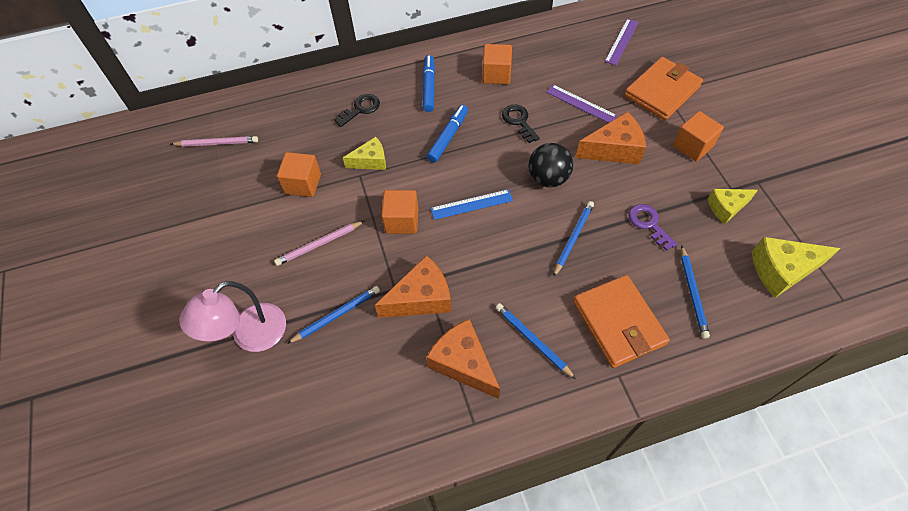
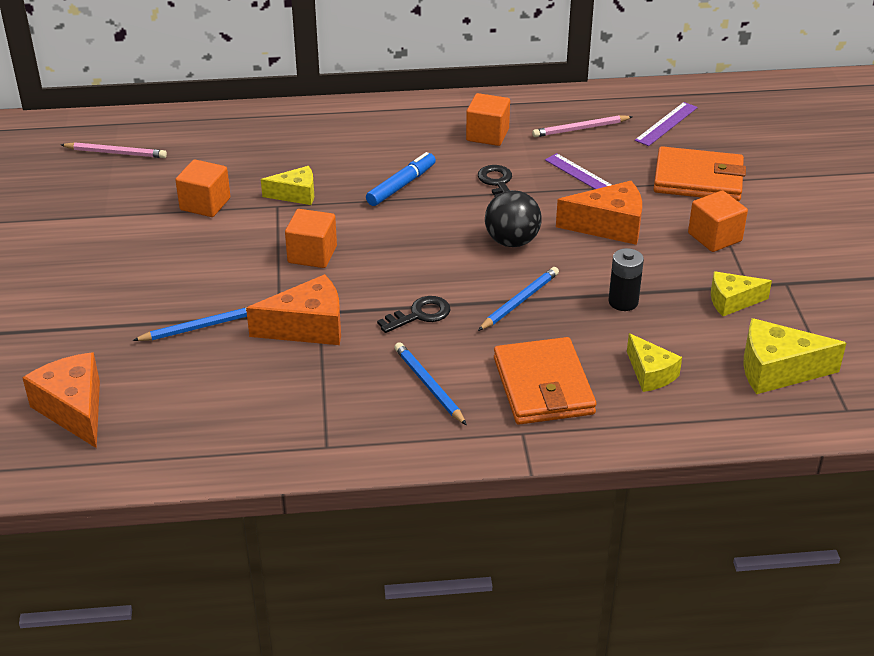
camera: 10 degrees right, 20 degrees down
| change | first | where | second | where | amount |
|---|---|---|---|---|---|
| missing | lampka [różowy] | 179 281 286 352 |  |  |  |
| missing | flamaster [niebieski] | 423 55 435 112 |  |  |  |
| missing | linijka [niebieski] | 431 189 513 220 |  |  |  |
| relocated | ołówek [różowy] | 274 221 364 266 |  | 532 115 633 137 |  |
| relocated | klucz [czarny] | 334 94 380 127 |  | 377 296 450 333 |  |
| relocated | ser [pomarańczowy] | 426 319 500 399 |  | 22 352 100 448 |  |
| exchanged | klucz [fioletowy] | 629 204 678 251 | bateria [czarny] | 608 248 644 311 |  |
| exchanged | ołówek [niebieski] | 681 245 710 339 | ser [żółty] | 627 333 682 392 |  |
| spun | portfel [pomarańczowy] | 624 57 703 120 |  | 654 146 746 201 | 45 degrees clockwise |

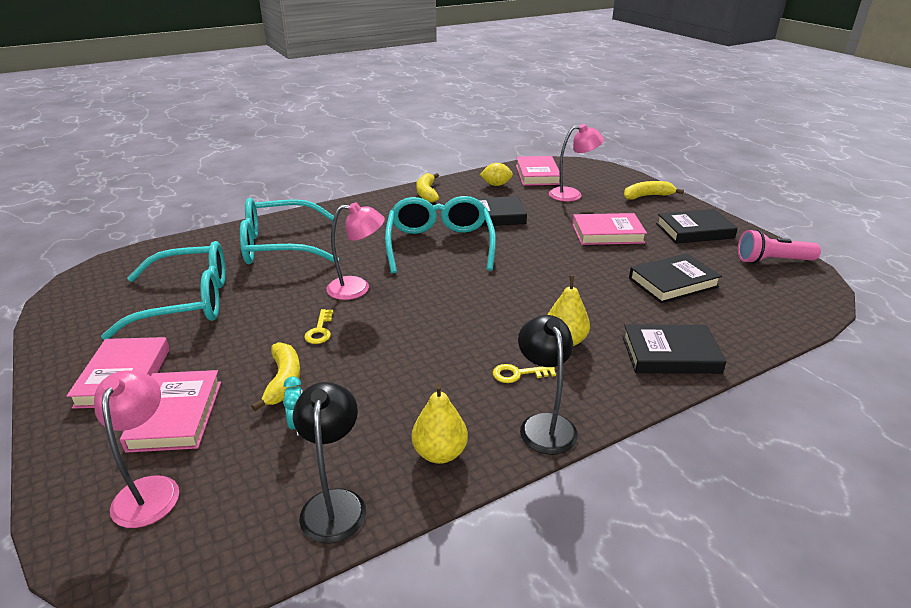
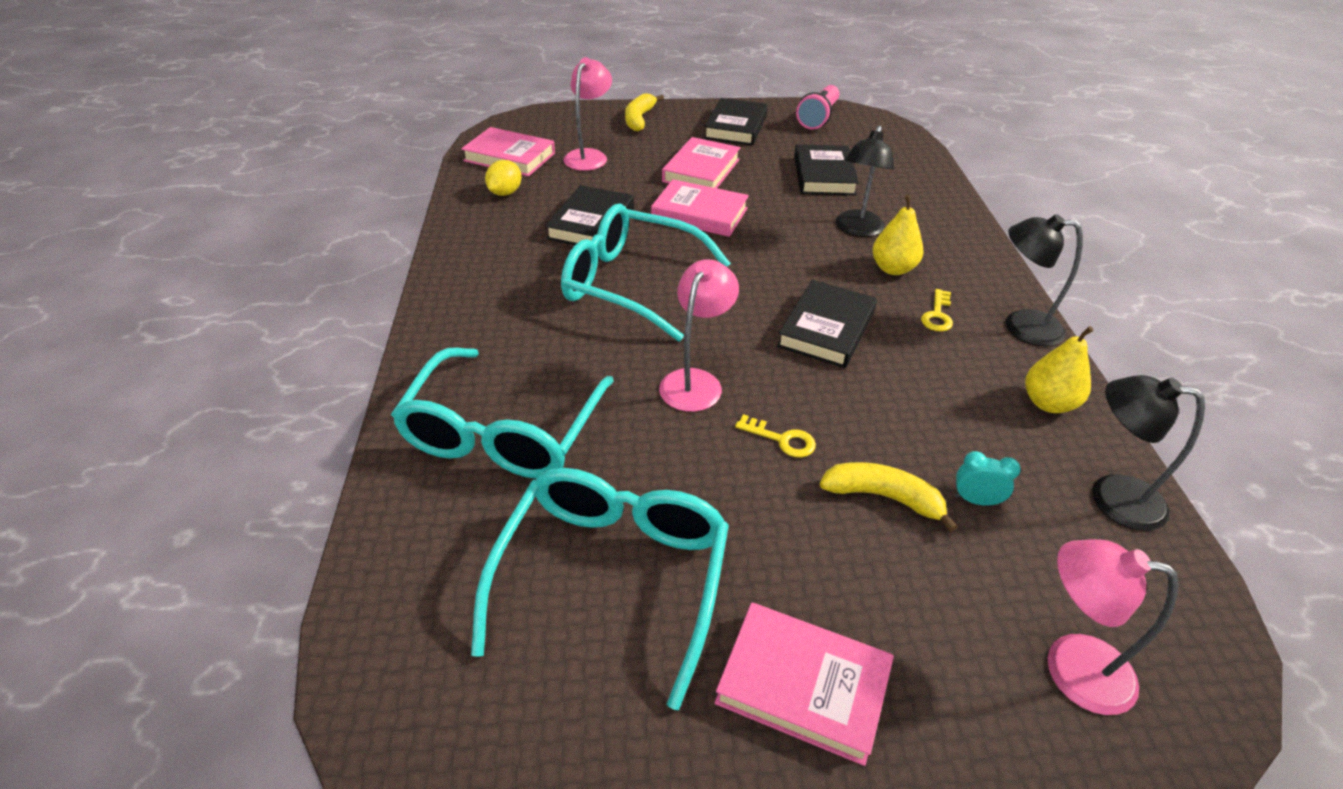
camera: 65 degrees left, 10 degrees up
| change | first | where | second | where | amount |
|---|---|---|---|---|---|
| missing | banan [żółty] | 416 173 439 202 |  |  |  |
| appeared |  |  | lampka [czarny] | 836 126 894 237 |  |
| relocated | książka [różowy] | 120 370 221 453 |  | 651 179 749 237 |  |
| relocated | książka [czarny] | 622 324 727 374 |  | 777 280 877 368 |  |

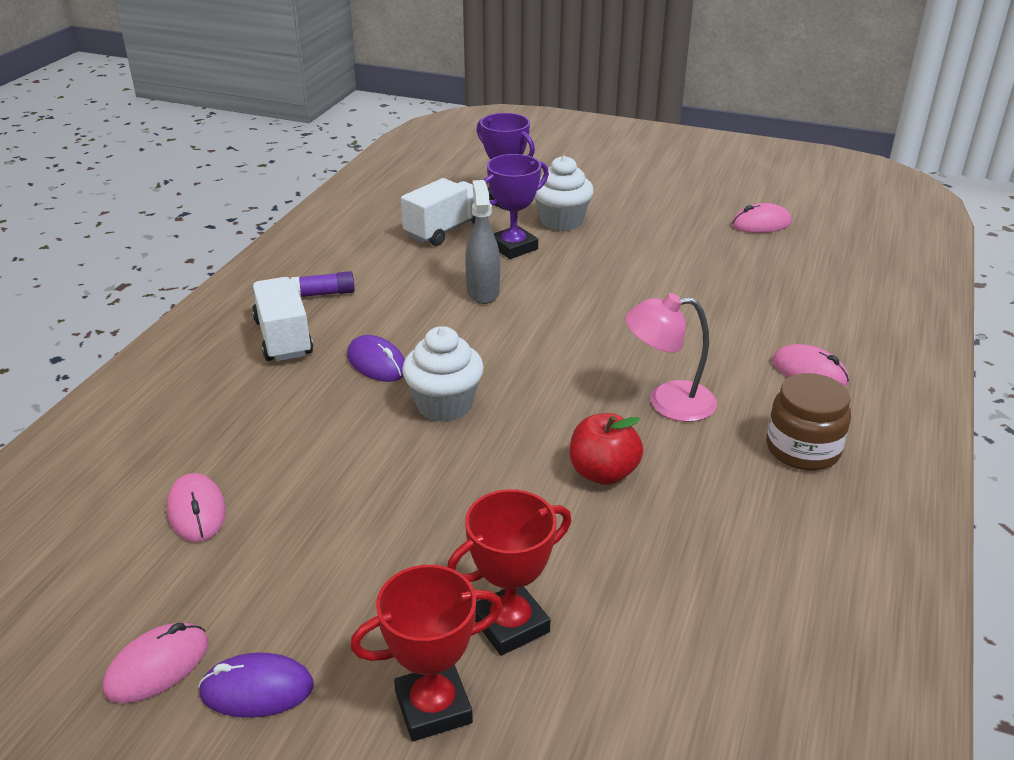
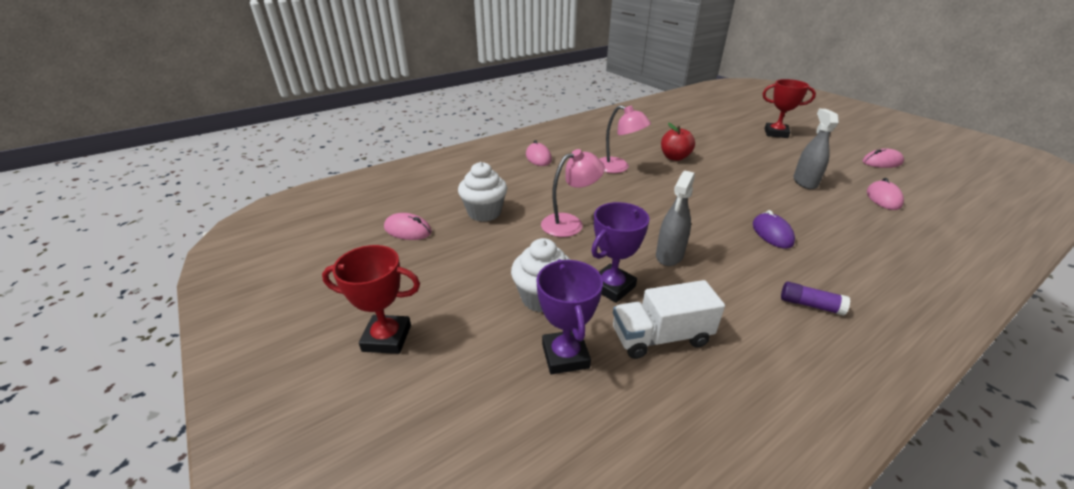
camera: 145 degrees left, 0 degrees up
| change | first | where | second | where | amount |
|---|---|---|---|---|---|
| missing | myszka [fioletowy] | 198 653 314 718 |  |  |  |
| missing | ciężarówka [biały] | 252 277 313 361 |  |  |  |
| missing | słoik [brązowy] | 766 373 851 471 |  |  |  |
| appeared |  |  | lampka [różowy] | 541 149 605 237 |  |
| appeared |  |  | spryskiwacz [szary] | 793 109 839 189 |  |
| relocated | muffinka [biały] | 402 326 484 422 |  | 458 162 507 222 |  |
| relocated | puchar [czerwony] | 448 489 571 656 |  | 322 245 420 354 |  |
| spun | puchar [fioletowy] | 484 154 549 259 |  | 591 202 649 303 | 45 degrees counterclockwise |

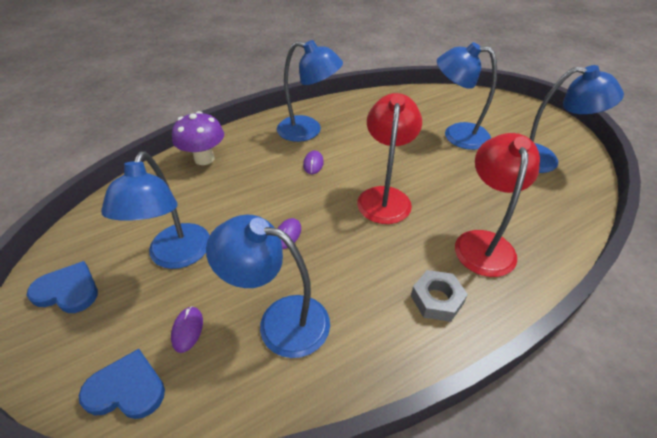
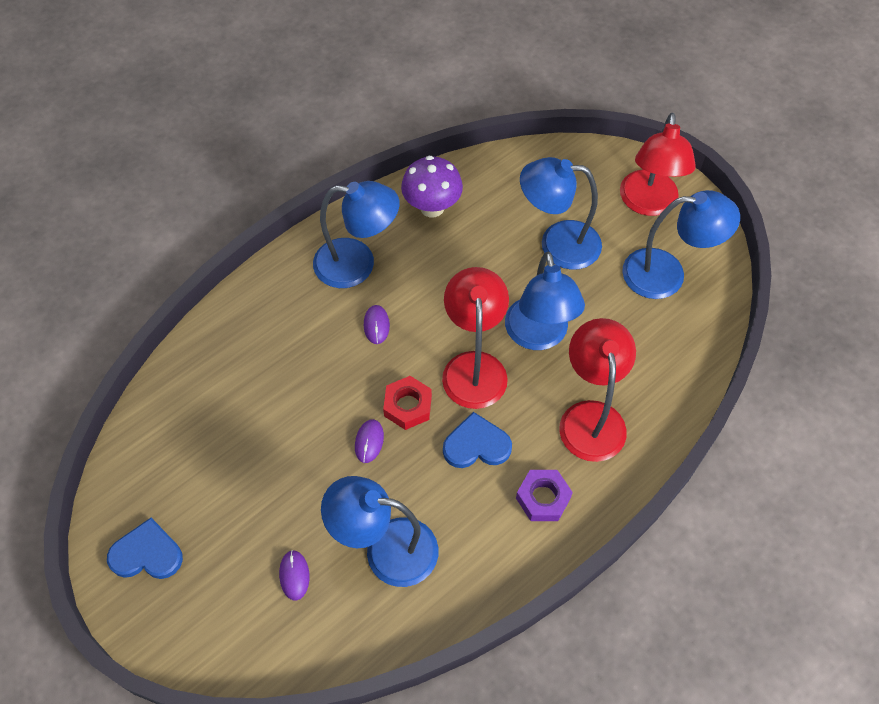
camera: 10 degrees left, 15 degrees up
| change | first | where | second | where | amount |
|---|---|---|---|---|---|
| appeared |  |  | nakrętka [czerwony] | 383 376 432 430 |  |
| appeared |  |  | lampka [czerwony] | 620 113 696 216 |  |
| relocated | serce [niebieski] | 79 349 165 419 |  | 443 412 512 468 |  |
| relocated | lampka [niebieski] | 101 151 210 269 |  | 505 252 585 350 |  |
| relocated | grzyb [fioletowy] | 172 111 224 165 |  | 401 156 463 217 |  |
| colour | nakrętka [szary] | 411 270 468 322 | nakrętka [fioletowy] | 516 470 573 521 |  |

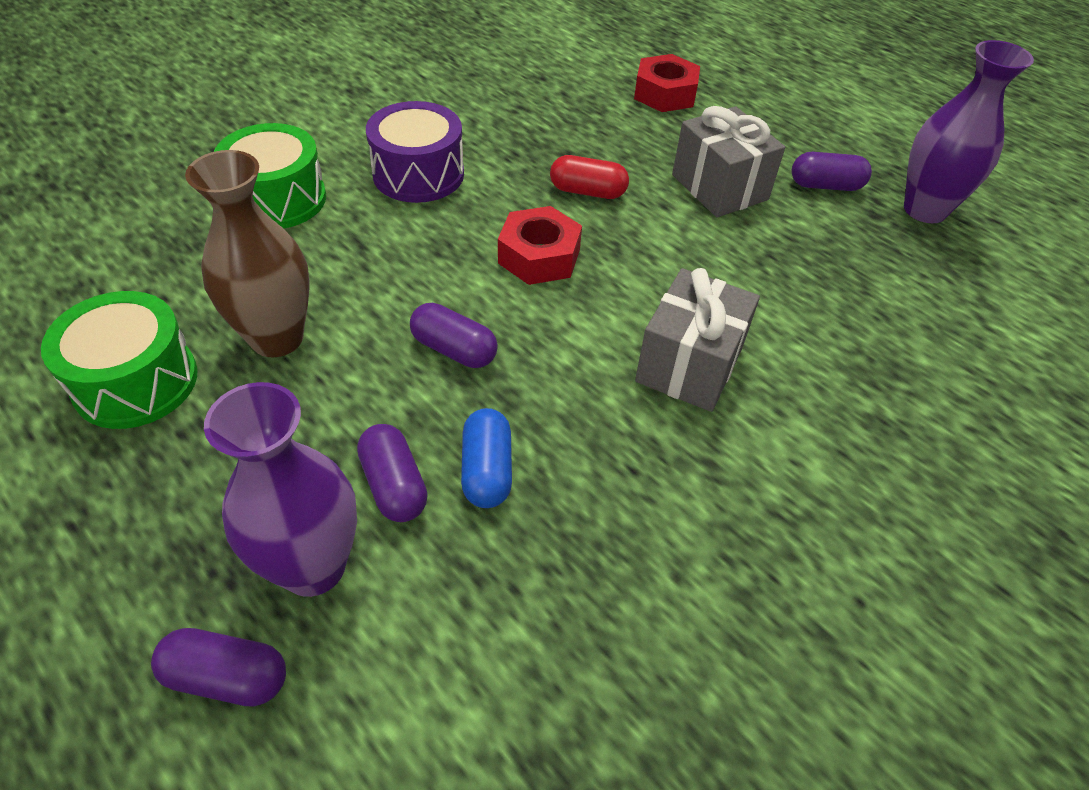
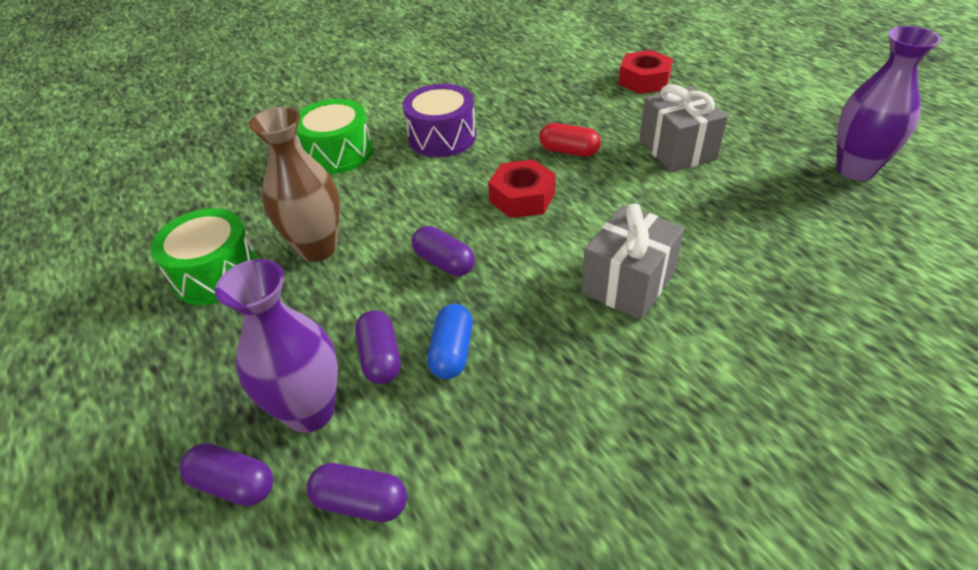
camera: 15 degrees right, 5 degrees down
| change | first | where | second | where | amount |
|---|---|---|---|---|---|
| relocated | kapsułka [fioletowy] | 792 152 872 191 |  | 307 463 407 522 |  |

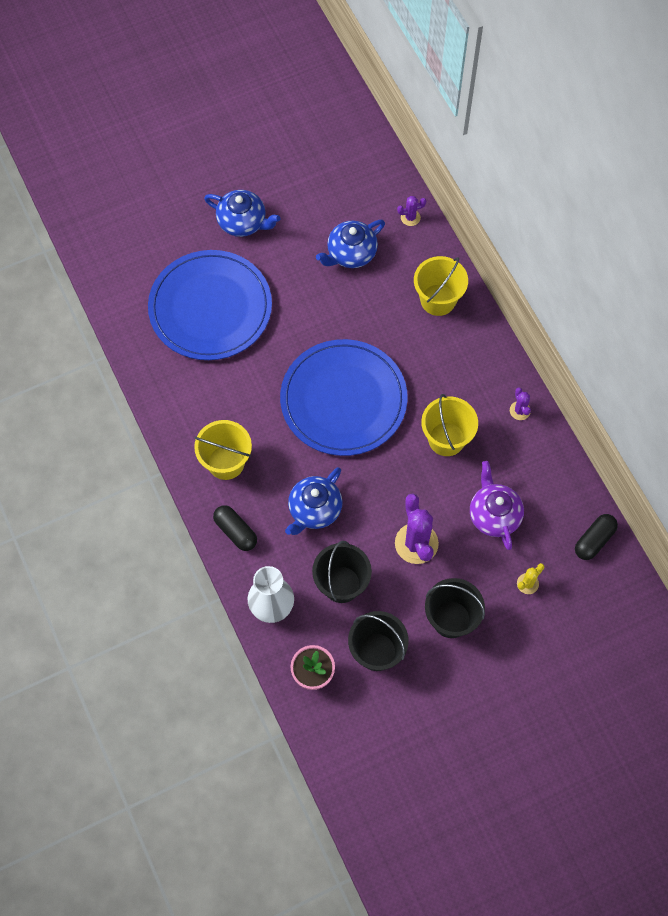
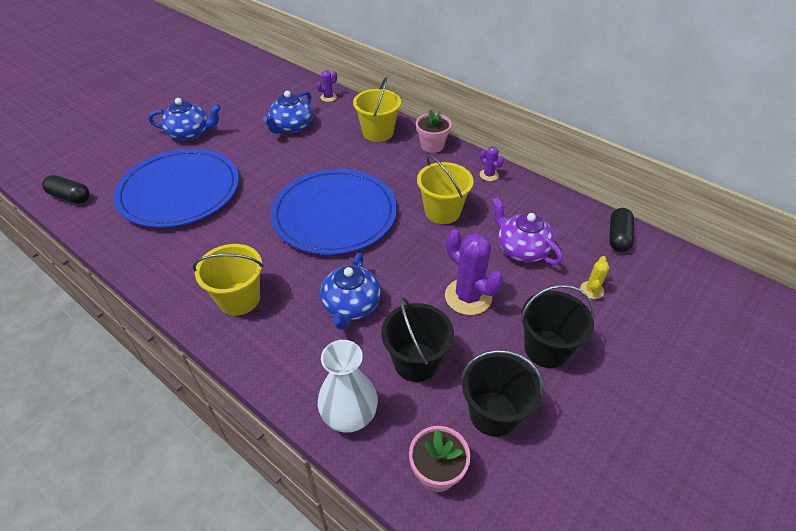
camera: 25 degrees left, 20 degrees down
| change | first | where | second | where | amount |
|---|---|---|---|---|---|
| appeared |  |  | doniczka [różowy] | 416 110 452 153 |  |
| relocated | kapsułka [czarny] | 213 505 257 551 |  | 42 175 89 204 |  |

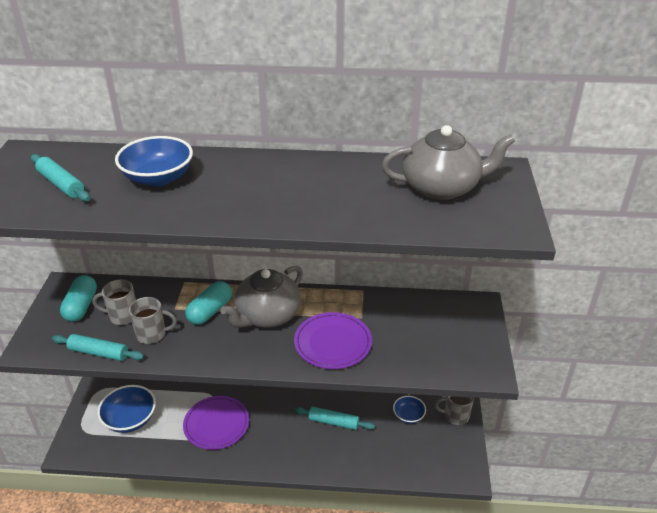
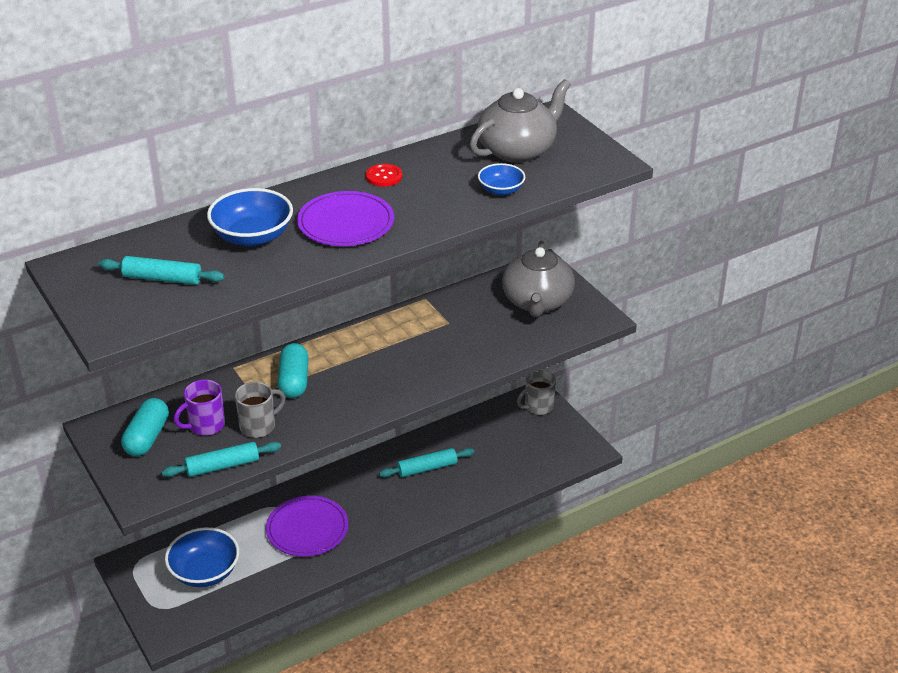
camera: 35 degrees left, 0 degrees up
| change | first | where | second | where | amount |
|---|---|---|---|---|---|
| appeared |  |  | guzik [czerwony] | 366 164 402 187 |  |
| relocated | imbryk [szary] | 221 266 303 328 |  | 502 241 575 317 |  |
| relocated | talerz [fioletowy] | 294 312 372 369 |  | 297 191 394 246 |  |
| relocated | miska [niebieski] | 393 396 426 424 |  | 478 163 525 196 |  |
| colour | kubek [szary] | 93 279 136 325 | kubek [fioletowy] | 174 380 225 436 |  |
| spun | kapsułka [turkusowy] | 60 275 97 322 |  | 121 398 169 456 | 45 degrees clockwise |

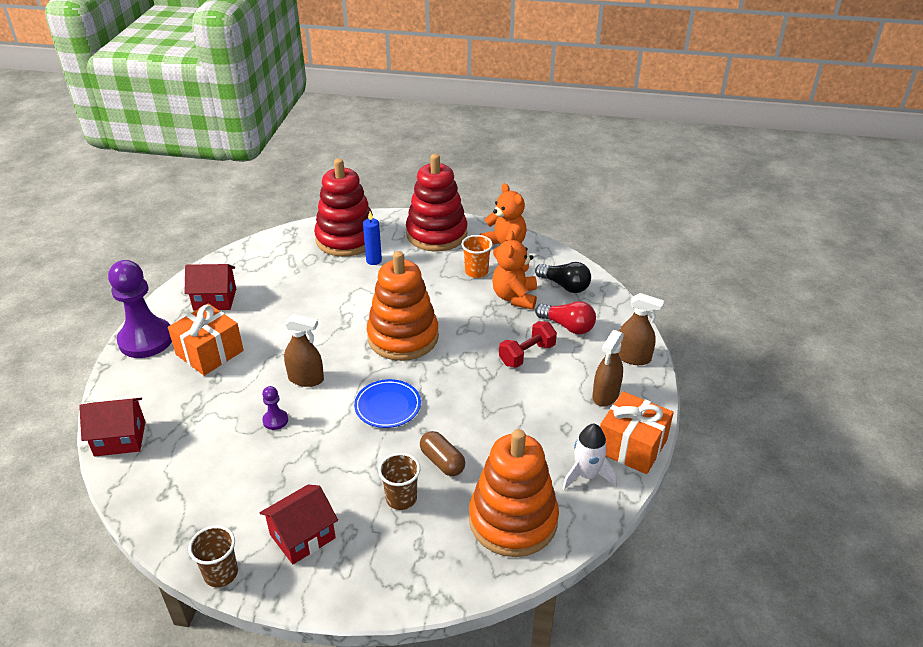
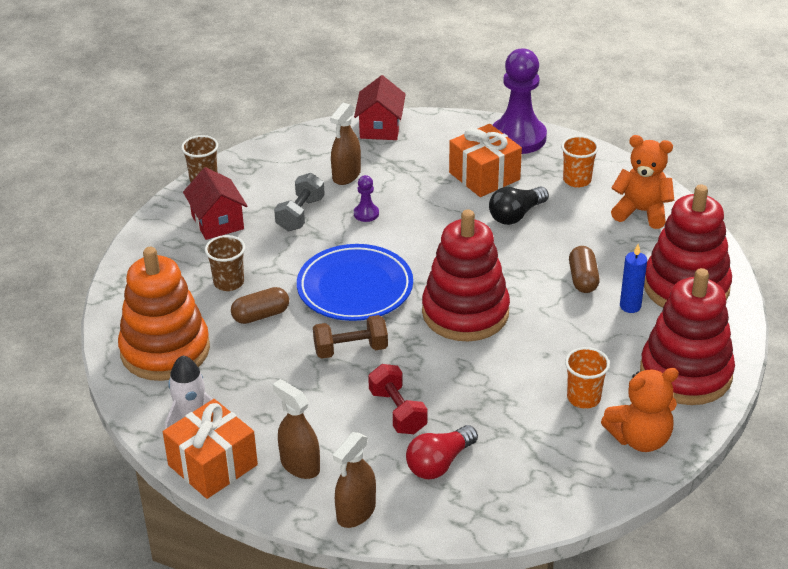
camera: 105 degrees right, 0 degrees up
| change | first | where | second | where | amount |
|---|---|---|---|---|---|
| appeared |  |  | hantel [szary] | 274 173 325 231 |  |
| appeared |  |  | hantel [brązowy] | 313 315 388 359 |  |
| appeared |  |  | kapsułka [brązowy] | 569 246 600 293 |  |
| relocated | spryskiwacz [brązowy] | 284 314 324 387 |  | 330 103 361 185 |  |
| relocated | miś [pomarańczowy] | 492 231 537 310 |  | 611 135 674 229 |  |
| relocated | żarówka [czarny] | 535 262 591 293 |  | 489 186 549 225 |  |
| exchanged | domek [czerwony] | 185 264 236 311 | szklanka [pomarańczowy] | 561 135 599 188 |  |
| colour | zabawka nakładanka [pomarańczowy] | 367 251 439 361 | zabawka nakładanka [czerwony] | 422 210 510 342 |  |
| size | talerz [niebieski] | 354 379 421 428 |  | 297 244 413 321 | x1.60 |

